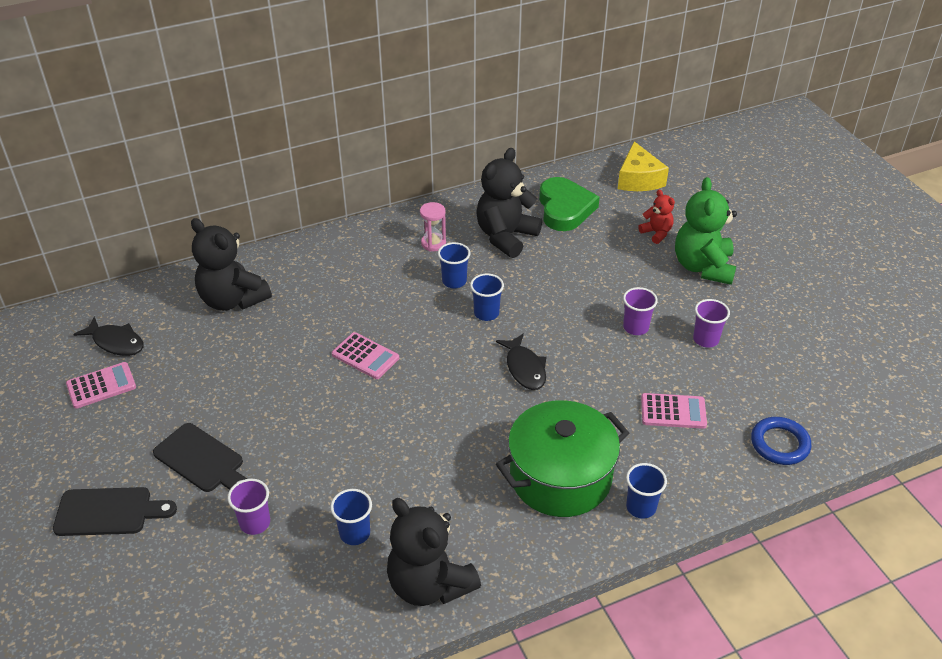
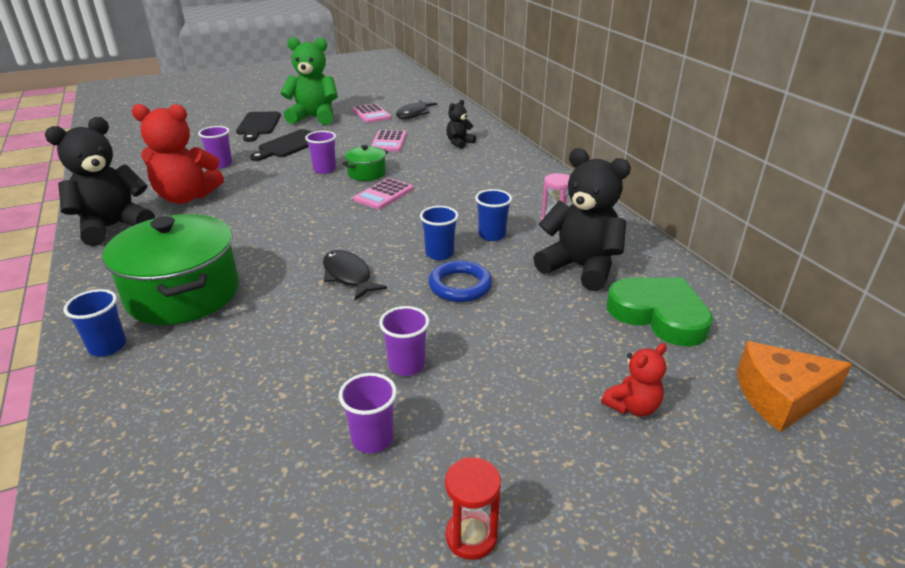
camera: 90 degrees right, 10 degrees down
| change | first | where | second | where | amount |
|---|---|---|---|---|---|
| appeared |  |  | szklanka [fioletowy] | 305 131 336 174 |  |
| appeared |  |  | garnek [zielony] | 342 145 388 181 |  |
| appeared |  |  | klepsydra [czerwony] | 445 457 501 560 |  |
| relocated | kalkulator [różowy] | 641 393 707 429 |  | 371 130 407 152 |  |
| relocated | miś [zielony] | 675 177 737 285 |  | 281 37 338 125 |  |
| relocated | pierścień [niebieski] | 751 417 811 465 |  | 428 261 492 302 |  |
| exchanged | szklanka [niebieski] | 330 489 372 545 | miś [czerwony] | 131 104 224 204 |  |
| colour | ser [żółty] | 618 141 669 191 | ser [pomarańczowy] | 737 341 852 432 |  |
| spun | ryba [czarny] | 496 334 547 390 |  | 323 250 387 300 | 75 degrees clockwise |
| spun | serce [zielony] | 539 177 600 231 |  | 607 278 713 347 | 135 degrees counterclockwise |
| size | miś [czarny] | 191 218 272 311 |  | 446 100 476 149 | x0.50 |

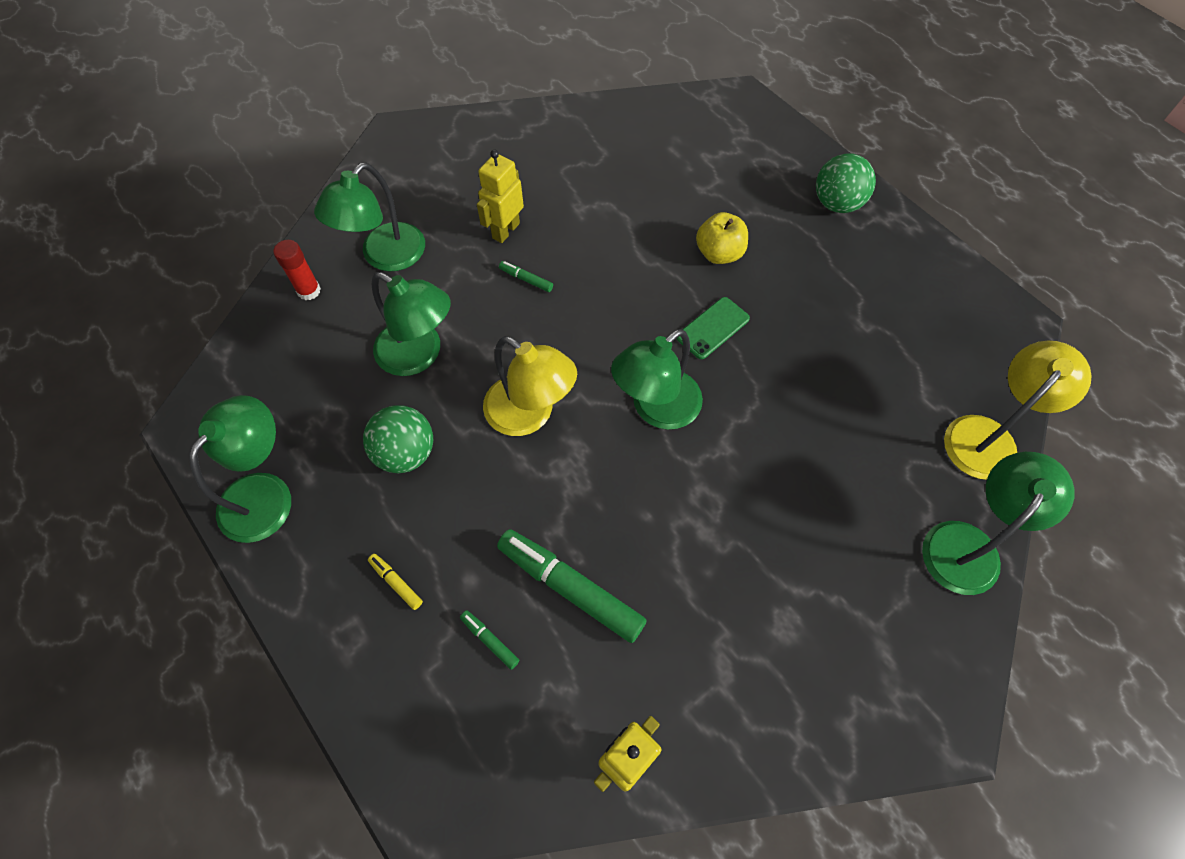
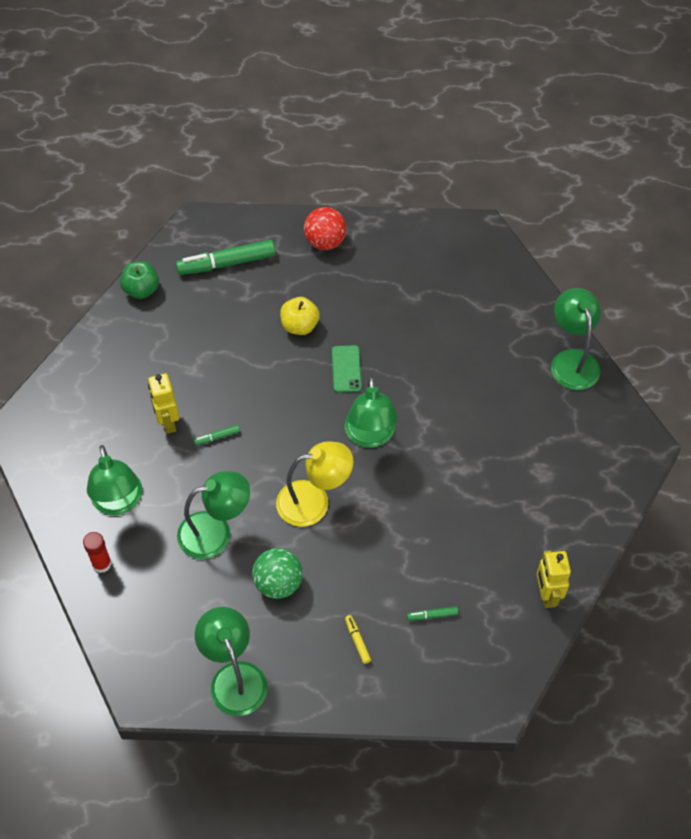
camera: 50 degrees left, 5 degrees down
| change | first | where | second | where | amount |
|---|---|---|---|---|---|
| missing | lampka [żółty] | 944 341 1092 480 |  |  |  |
| appeared |  |  | jabłko [zielony] | 120 261 159 299 |  |
| relocated | flamaster [zielony] | 497 529 647 643 |  | 176 240 276 275 |  |
| colour | piłka [zielony] | 816 153 876 213 | piłka [czerwony] | 304 207 347 250 |  |
| spun | flamaster [żółty] | 368 554 423 610 |  | 345 615 371 664 | 75 degrees clockwise |

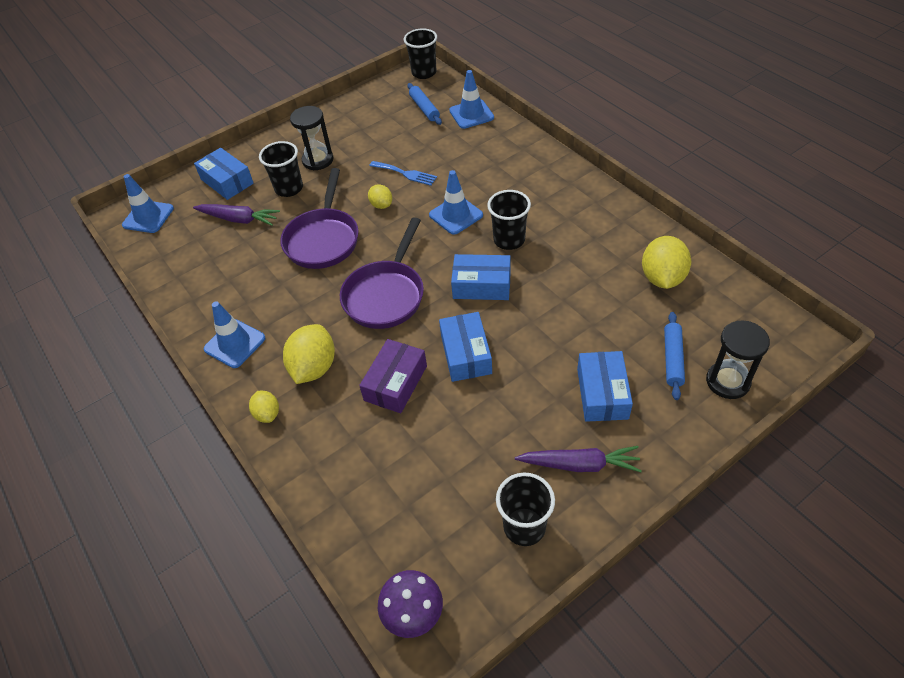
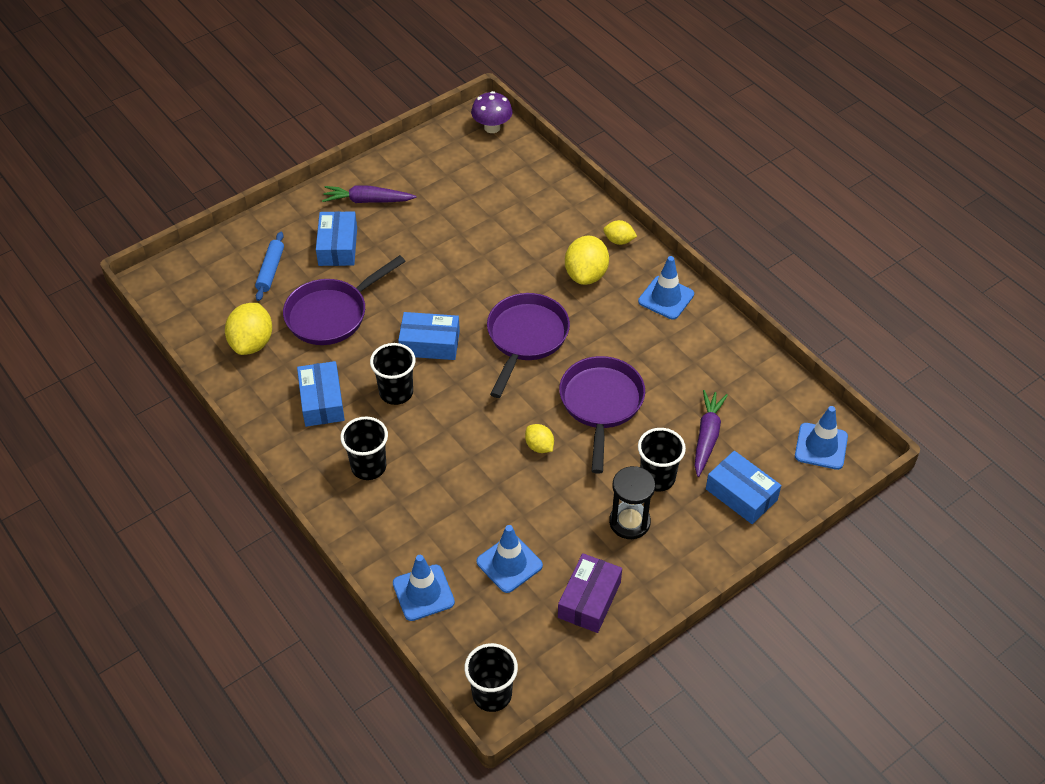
camera: 175 degrees right, 0 degrees up
| change | first | where | second | where | amount |
|---|---|---|---|---|---|
| missing | widelec [niebieski] | 369 161 437 186 |  |  |  |
| missing | wałek do ciasta [niebieski] | 407 83 442 125 |  |  |  |
| missing | klepsydra [czarny] | 706 321 770 399 |  |  |  |
| appeared |  |  | patelnia [fioletowy] | 283 255 406 345 |  |
| relocated | pudełko [fioletowy] | 359 339 427 413 |  | 558 553 622 633 |  |
| relocated | pachołek [niebieski] | 429 170 483 235 |  | 476 525 543 593 |  |
| relocated | pudełko [niebieski] | 439 312 492 382 |  | 297 361 345 427 |  |
| relocated | szklanka [czarny] | 496 472 555 546 |  | 340 417 388 480 |  |
| spun | marchewka [fioletowy] | 193 204 280 226 |  | 694 390 728 477 | 90 degrees clockwise |
| spun | cytryna [żółty] | 249 391 279 423 |  | 603 220 637 245 | 45 degrees counterclockwise |

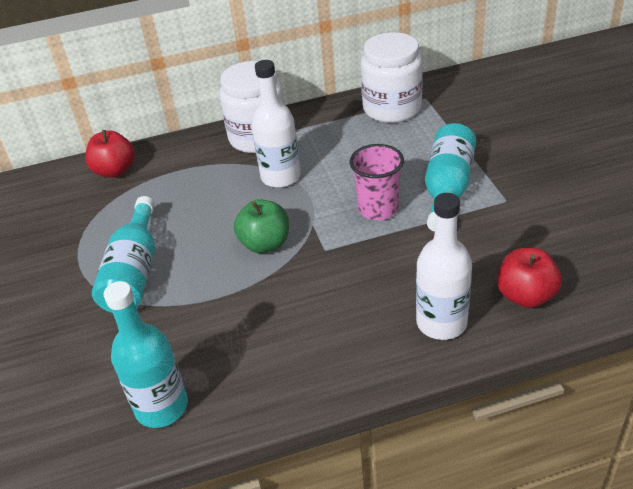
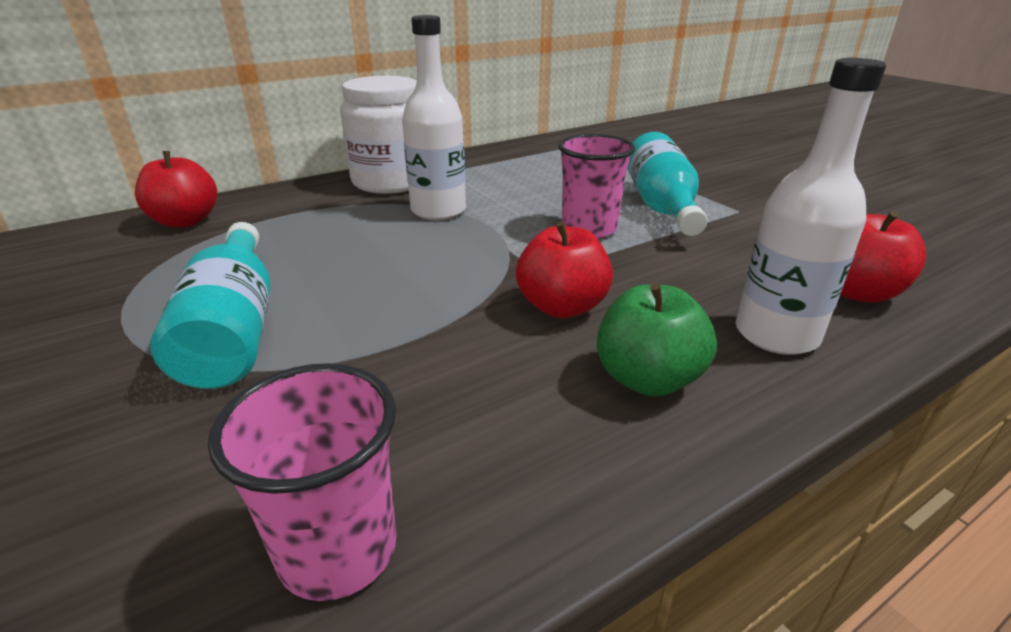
camera: 20 degrees left, 10 degrees down
| change | first | where | second | where | amount |
|---|---|---|---|---|---|
| missing | słoik [biały] | 361 32 423 123 |  |  |  |
| appeared |  |  | jabłko [czerwony] | 516 222 613 318 |  |
| relocated | jabłko [zielony] | 234 199 289 253 |  | 597 283 717 397 |  |
| exchanged | butelka [turkusowy] | 103 281 188 428 | szklanka [różowy] | 208 363 396 601 |  |

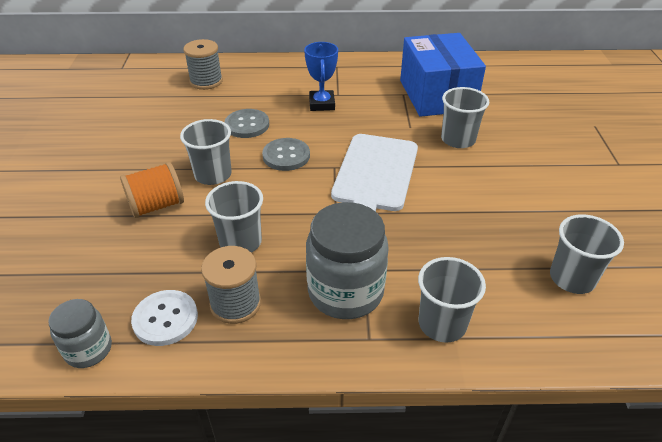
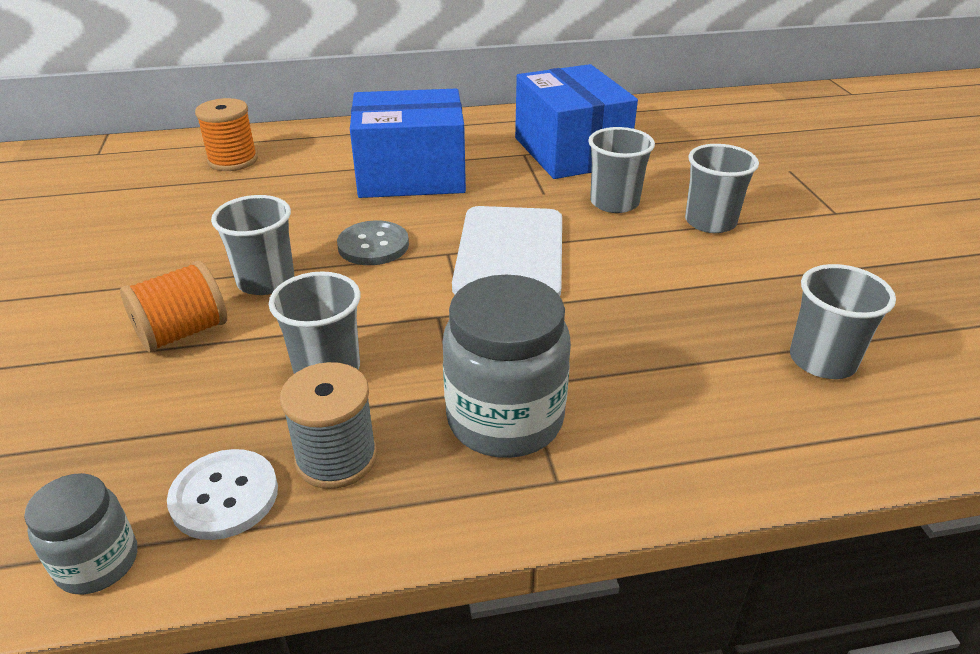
camera: 10 degrees left, 5 degrees down
| change | first | where | second | where | amount |
|---|---|---|---|---|---|
| missing | guzik [szary] | 224 109 269 138 |  |  |  |
| relocated | szklanka [szary] | 418 257 486 343 |  | 685 144 759 233 |  |
| exchanged | puchar [niebieski] | 304 42 338 111 | pudełko [niebieski] | 350 89 466 198 |  |
| colour | szpulka [szary] | 183 39 223 90 | szpulka [pomarańczowy] | 195 98 258 171 |  |

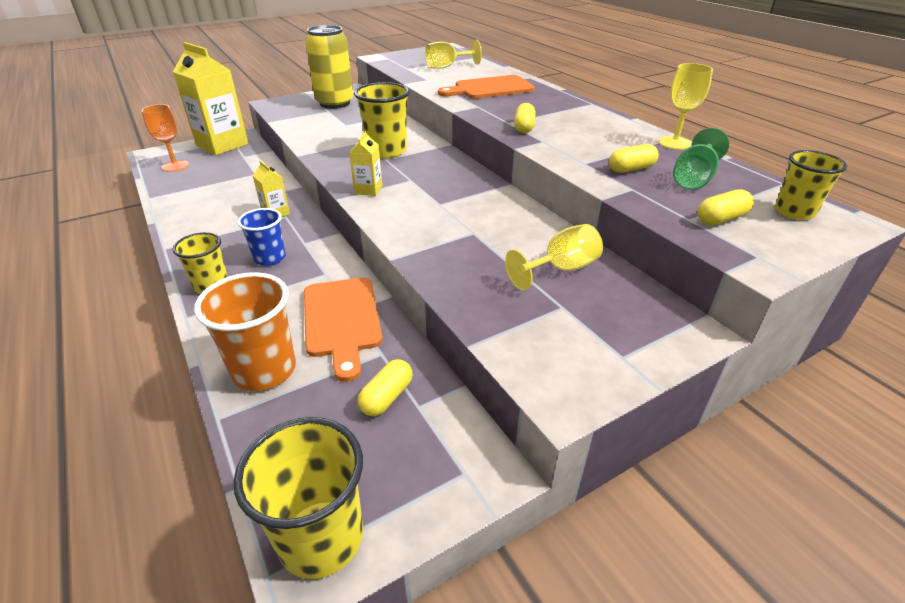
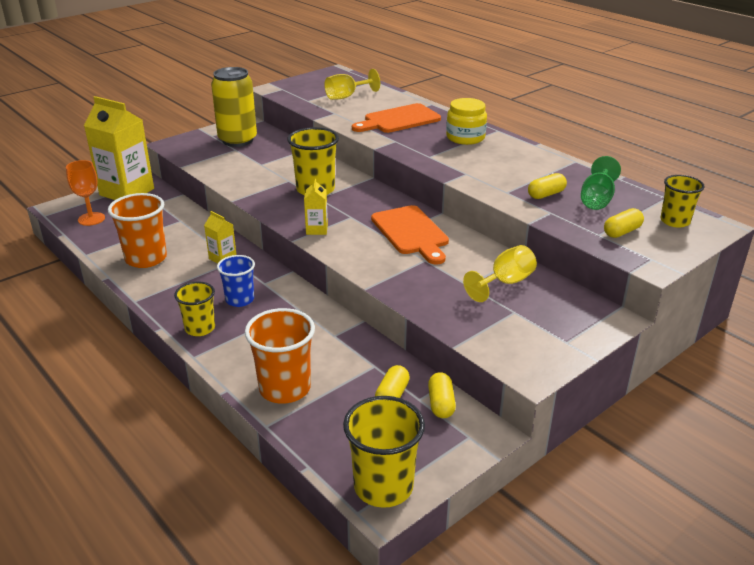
camera: 10 degrees left, 5 degrees down
| change | first | where | second | where | amount |
|---|---|---|---|---|---|
| missing | kielich [żółty] | 658 63 713 150 |  |  |  |
| appeared |  |  | szklanka [pomarańczowy] | 108 193 167 268 |  |
| appeared |  |  | słoik [żółty] | 446 98 487 145 |  |
| relocated | deska do krojenia [pomarańczowy] | 304 277 382 382 |  | 371 205 449 265 |  |
| relocated | kapsułka [żółty] | 514 103 536 133 |  | 428 372 456 418 |  |

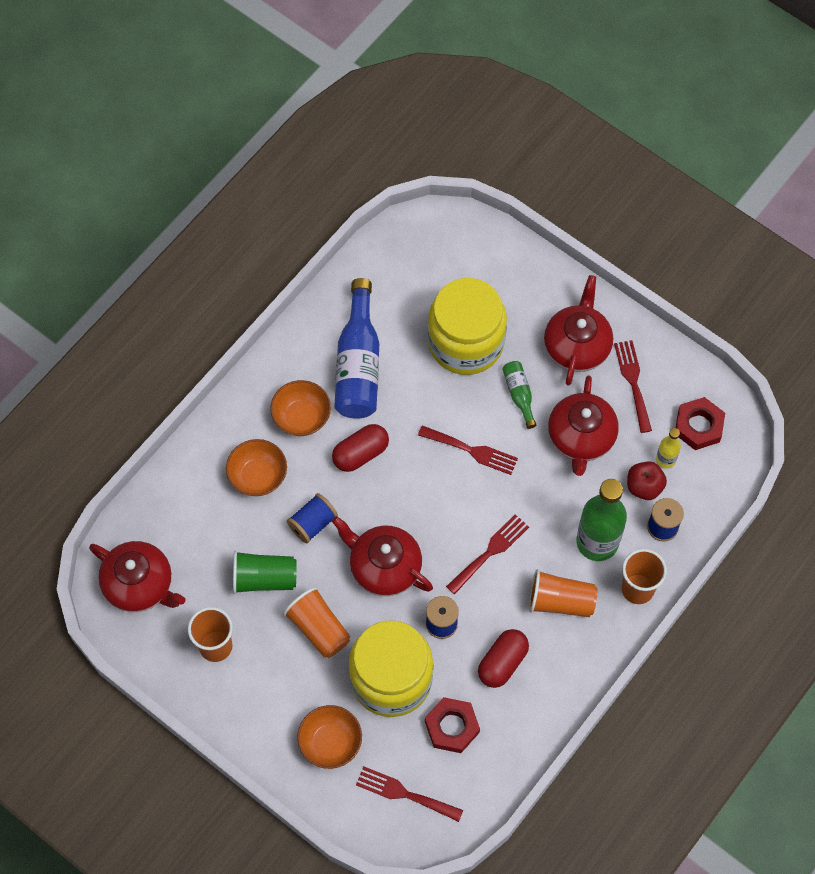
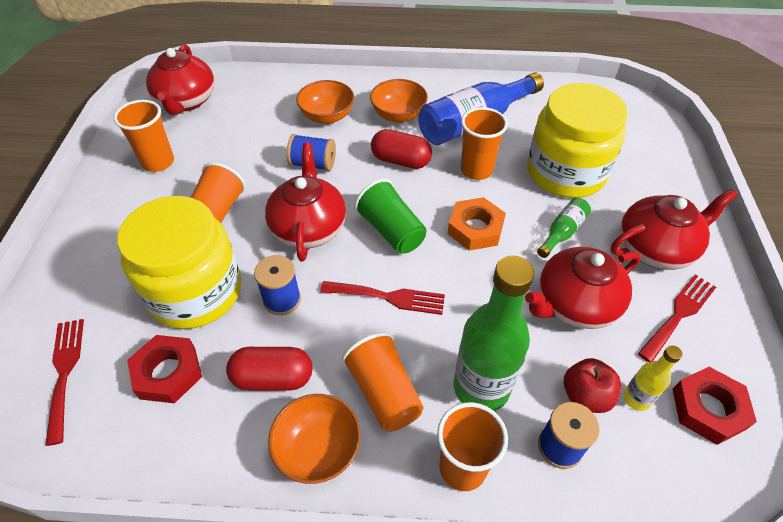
camera: 55 degrees right, 15 degrees down
| change | first | where | second | where | amount |
|---|---|---|---|---|---|
| appeared |  |  | szklanka [pomarańczowy] | 461 107 508 180 |  |
| relocated | szklanka [zielony] | 233 551 297 594 |  | 354 179 427 254 |  |
| relocated | miska [pomarańczowy] | 297 705 362 769 |  | 268 394 360 484 |  |
| exchanged | widelec [czerwony] | 418 425 518 475 | nakrętka [pomarańczowy] | 448 197 506 251 |  |

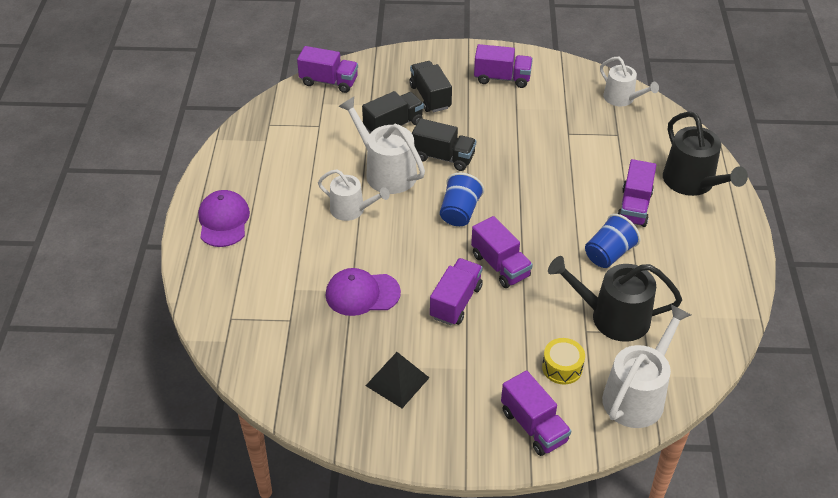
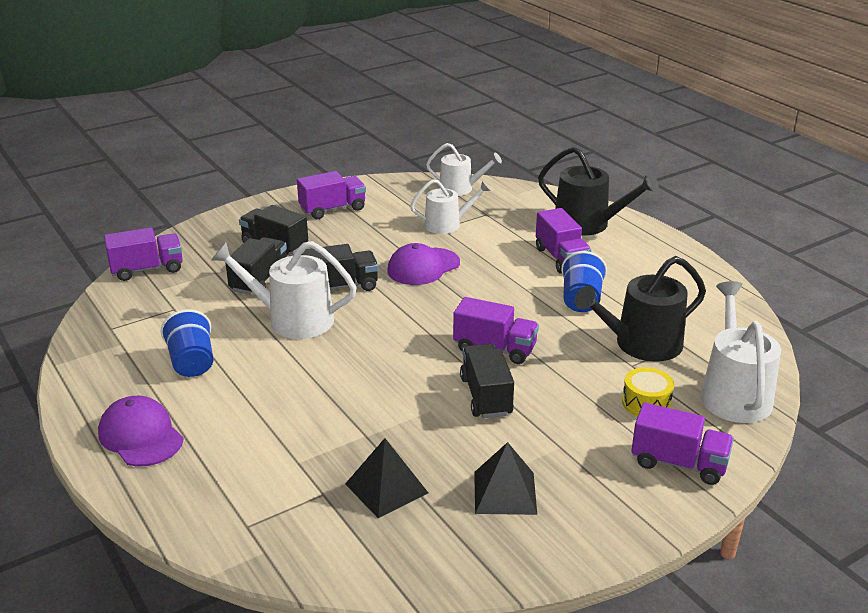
camera: 35 degrees left, 15 degrees down
| change | first | where | second | where | amount |
|---|---|---|---|---|---|
| appeared |  |  | piramida [czarny] | 345 438 428 518 |  |
| relocated | konewka [biały] | 318 169 390 221 |  | 410 179 491 234 |  |
| relocated | czapka [fioletowy] | 326 268 401 316 |  | 387 243 460 285 |  |
| relocated | szklanka [niebieski] | 440 173 484 226 |  | 160 309 213 377 |  |
| colour | ciężarówka [fioletowy] | 430 258 483 326 | ciężarówka [czarny] | 460 344 514 418 |  |

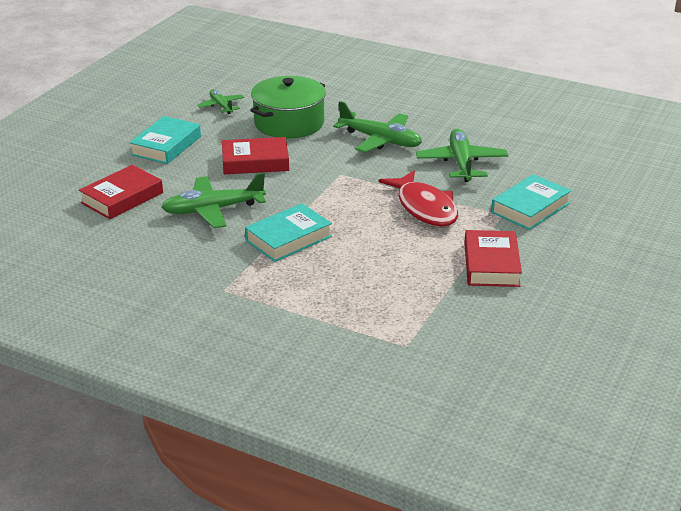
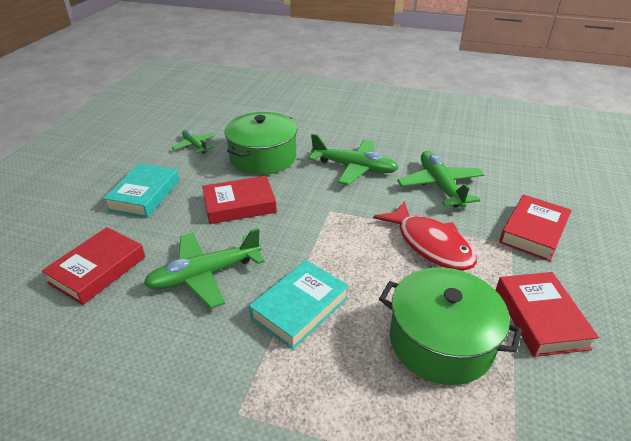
camera: 10 degrees left, 5 degrees up
| change | first | where | second | where | amount |
|---|---|---|---|---|---|
| appeared |  |  | garnek [zielony] | 379 267 522 385 |  |
| colour | książka [turkusowy] | 491 174 572 230 | książka [czerwony] | 499 195 572 261 |  |

